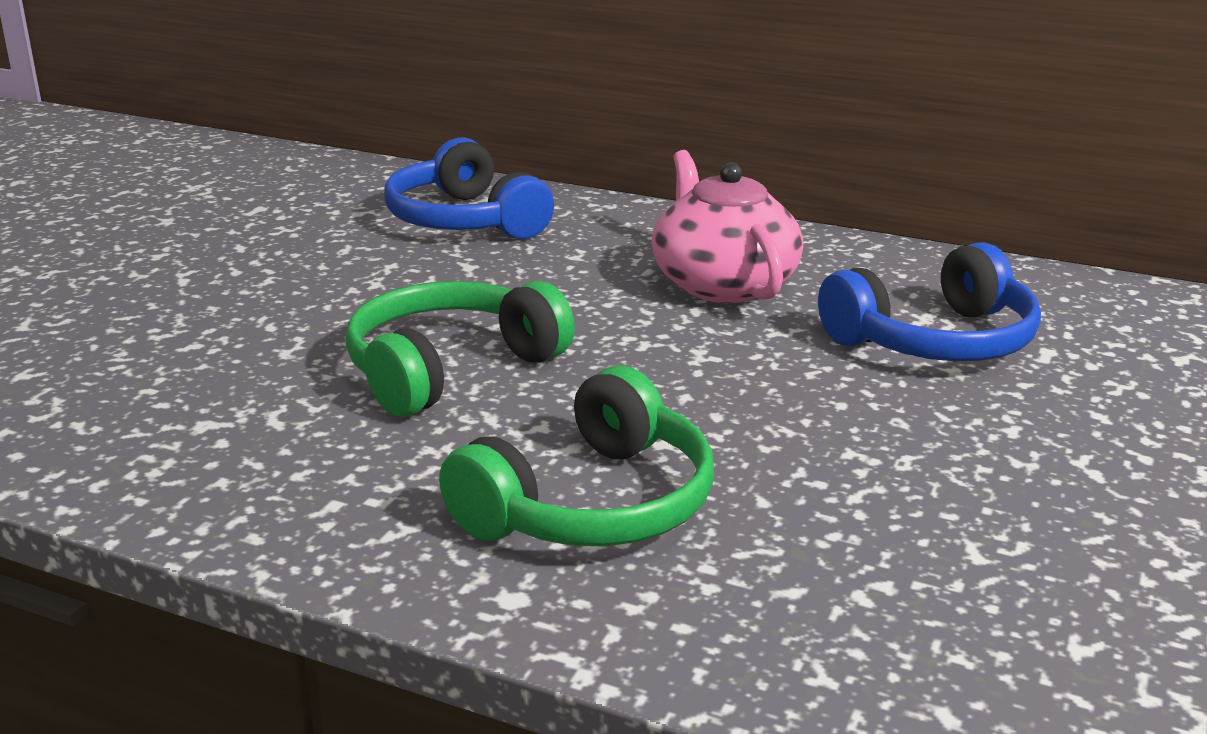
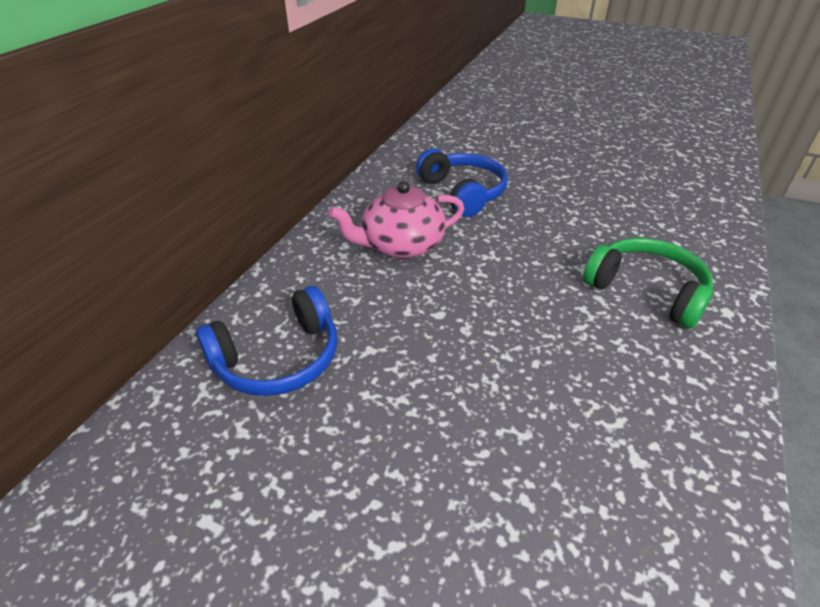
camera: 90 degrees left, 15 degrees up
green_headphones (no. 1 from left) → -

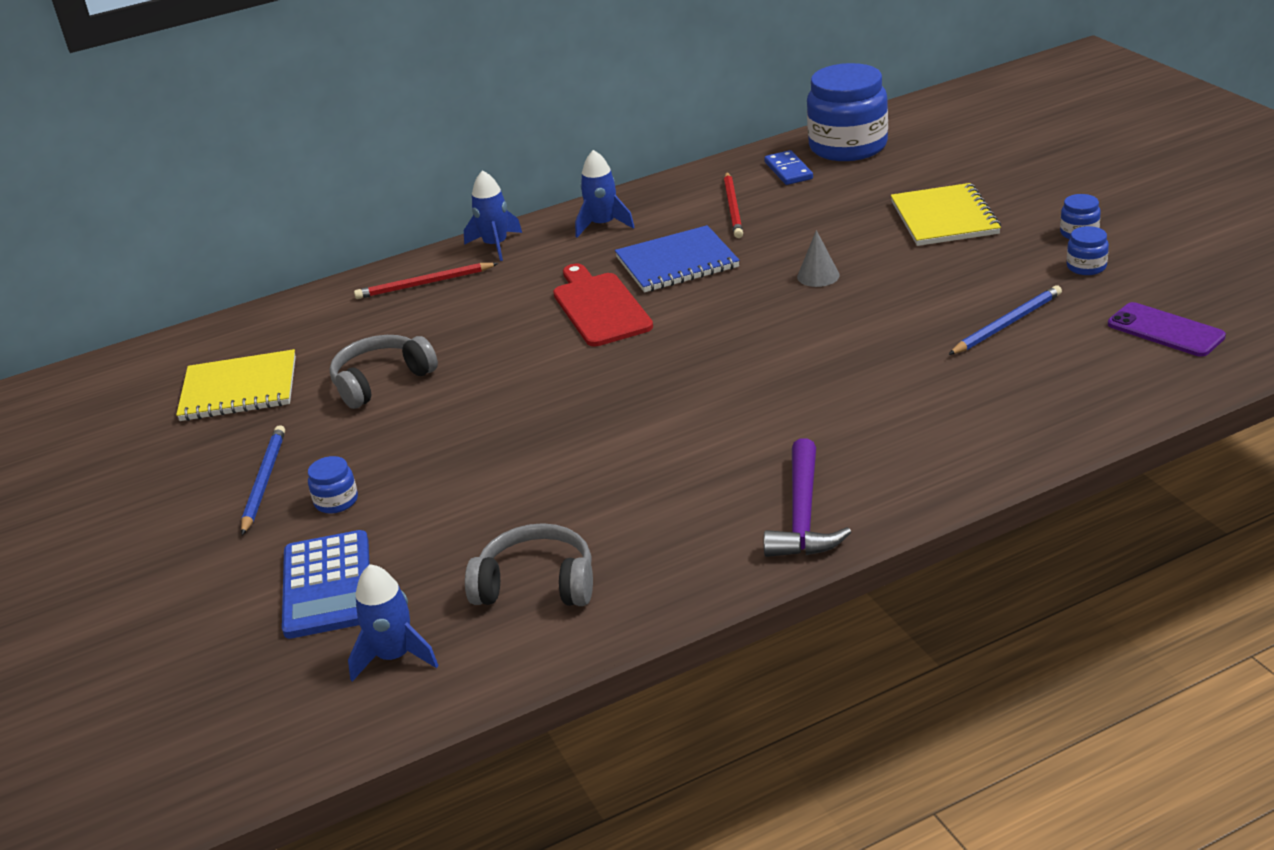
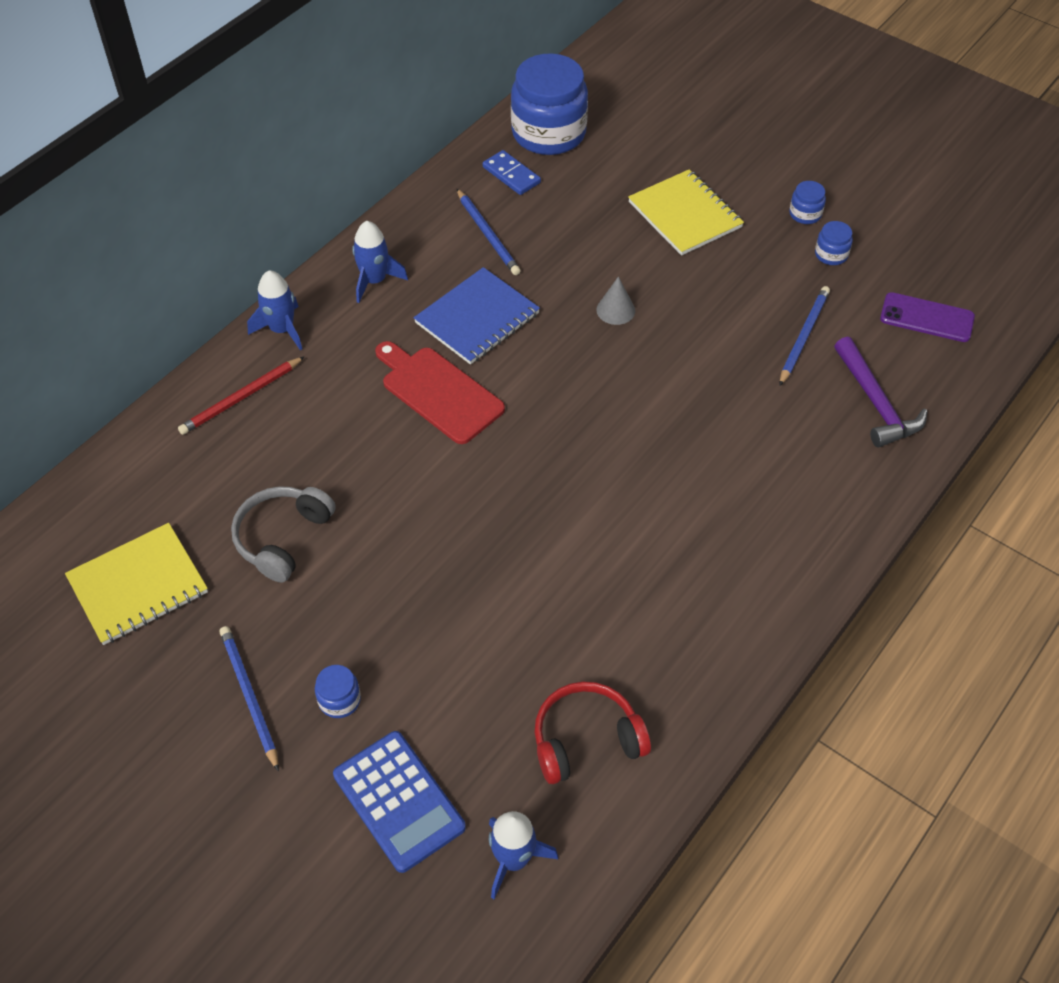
camera: 30 degrees left, 20 degrees up
red_pencil (no. 2 from left) → blue_pencil (no. 2 from left)
grey_headphones (no. 2 from left) → red_headphones
purple_hammer, shifted

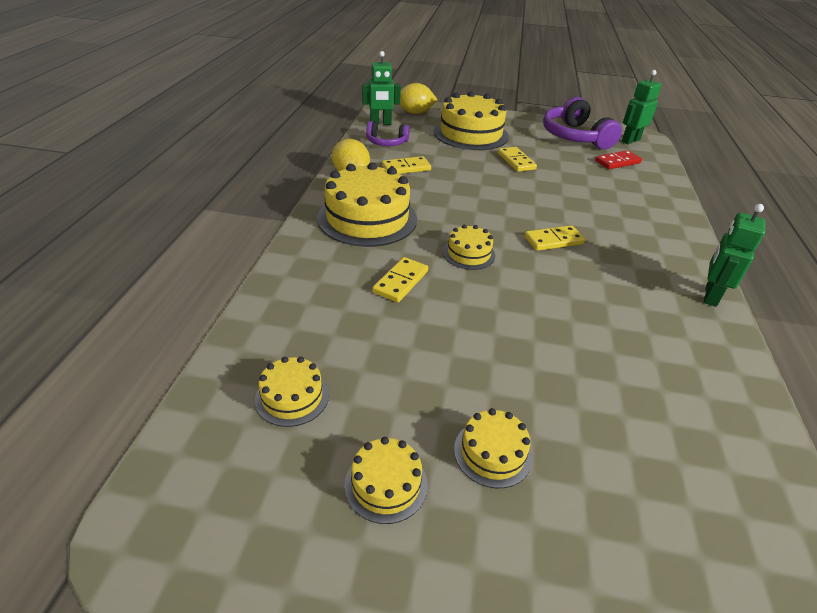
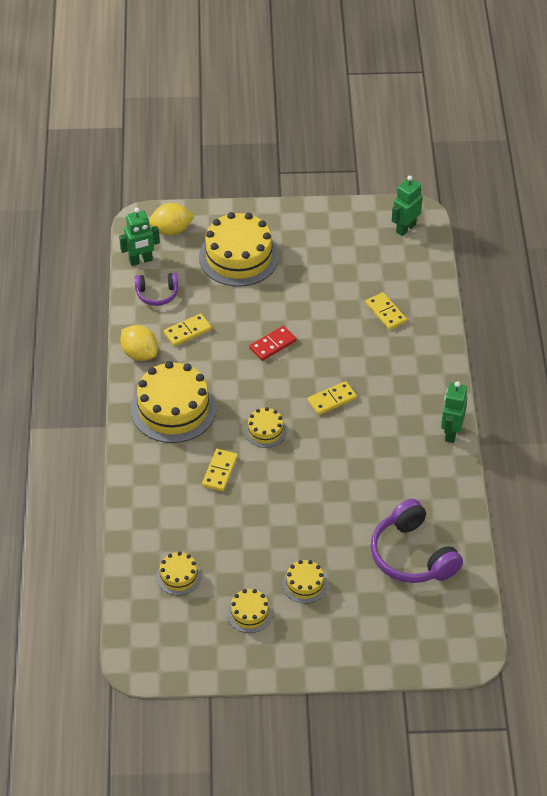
camera: 10 degrees left, 10 degrees up
red_domino, shifted
yellow_domino (no. 3 from left in the first image) → yellow_domino (no. 4 from left), shifted
purple_headphones (no. 2 from left), shifted

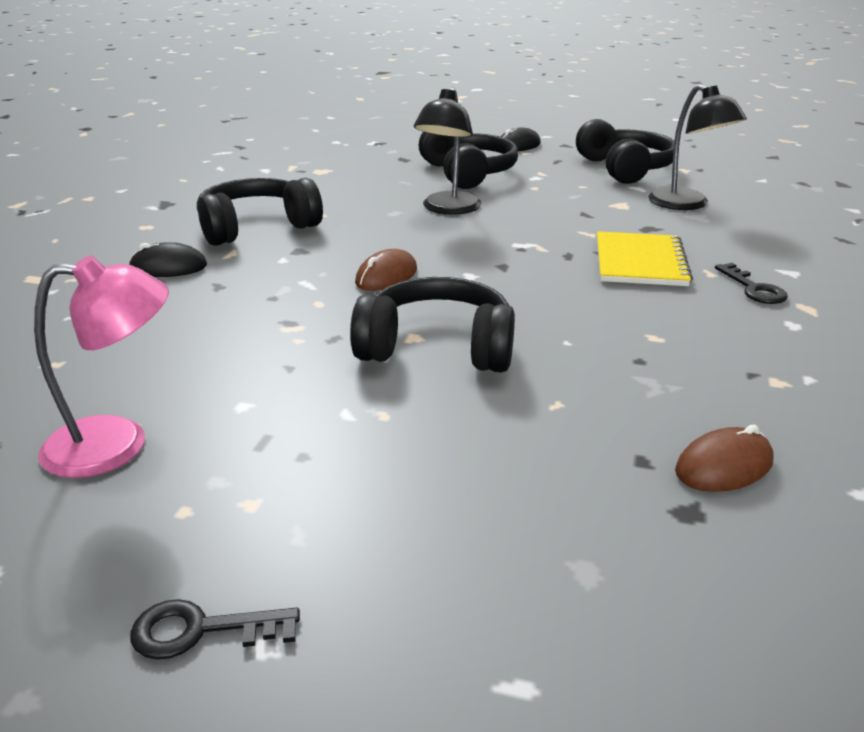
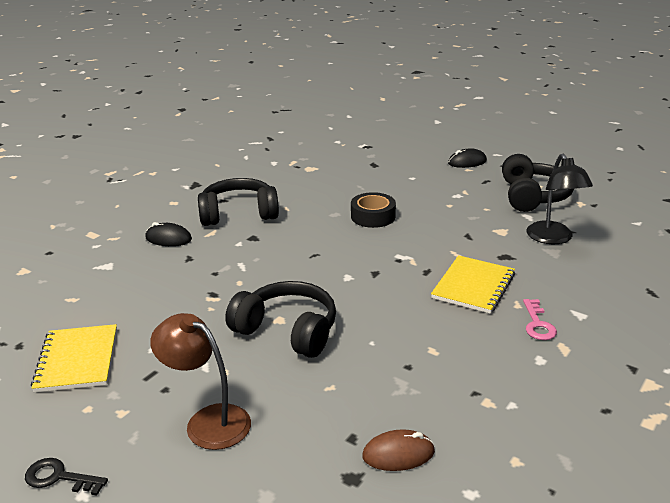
camera: 20 degrees right, 0 degrees up
pink_lamp → yellow_notebook (no. 1 from left)
- → brown_lamp
black_lamp (no. 1 from left) → black_tape
black_key (no. 2 from left) → pink_key
brown_mouse (no. 1 from left) → -
black_headphones (no. 3 from left) → -

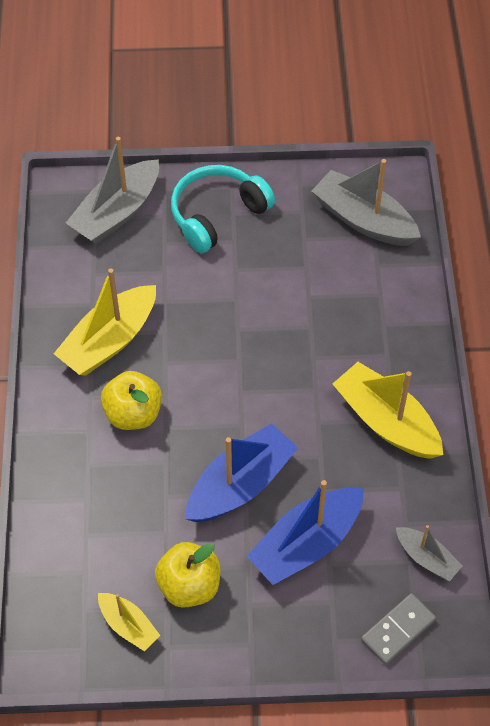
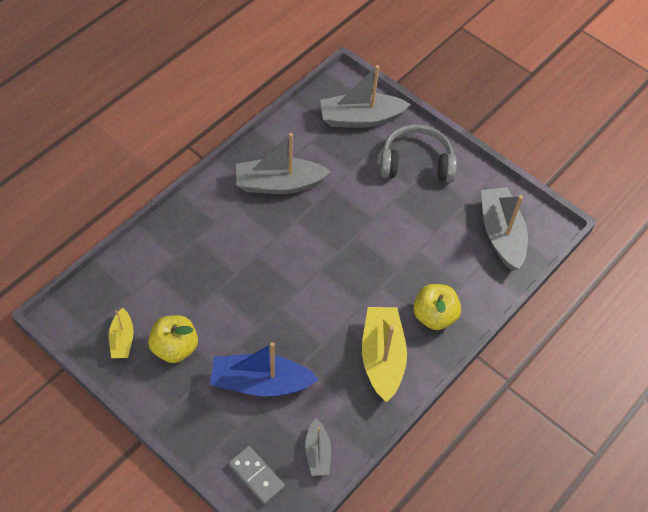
camera: 40 degrees right, 0 degrees up
grey_domino, 45 degrees clockwise
yellow_boat (no. 1 from left) → grey_boat (no. 1 from left)
turquoise_headphones → grey_headphones
yellow_apple (no. 1 from left in the first image) → yellow_apple (no. 2 from left), shifted
blue_boat (no. 1 from left) → -

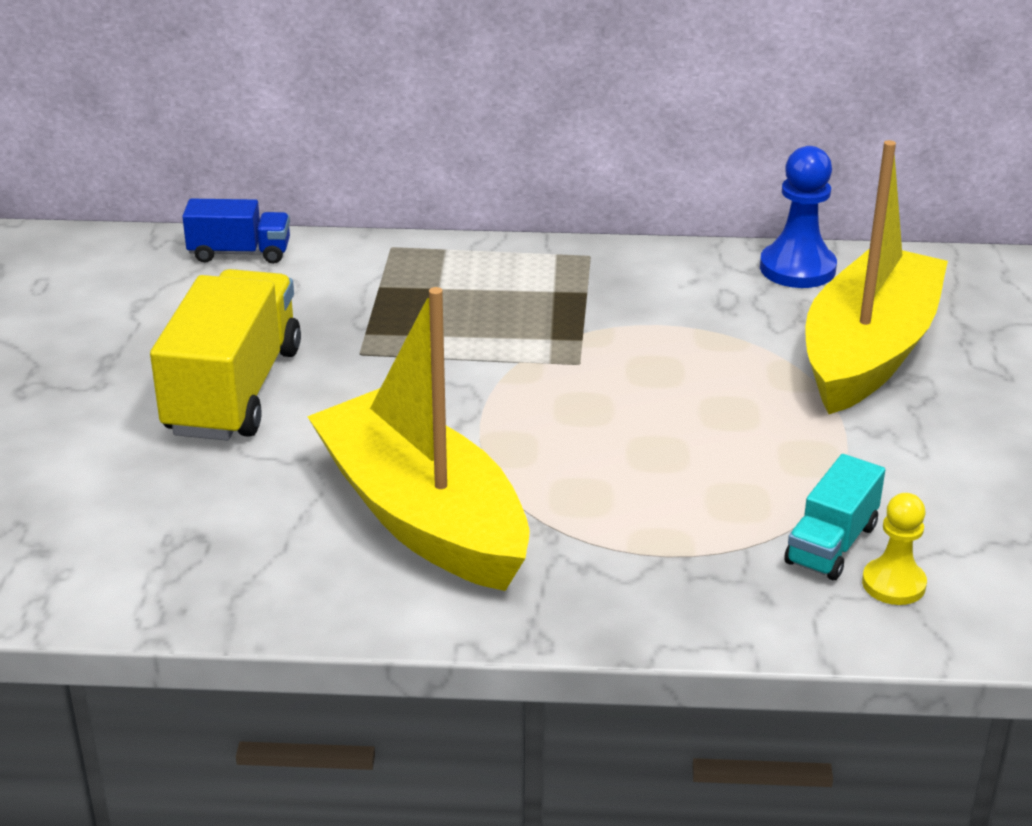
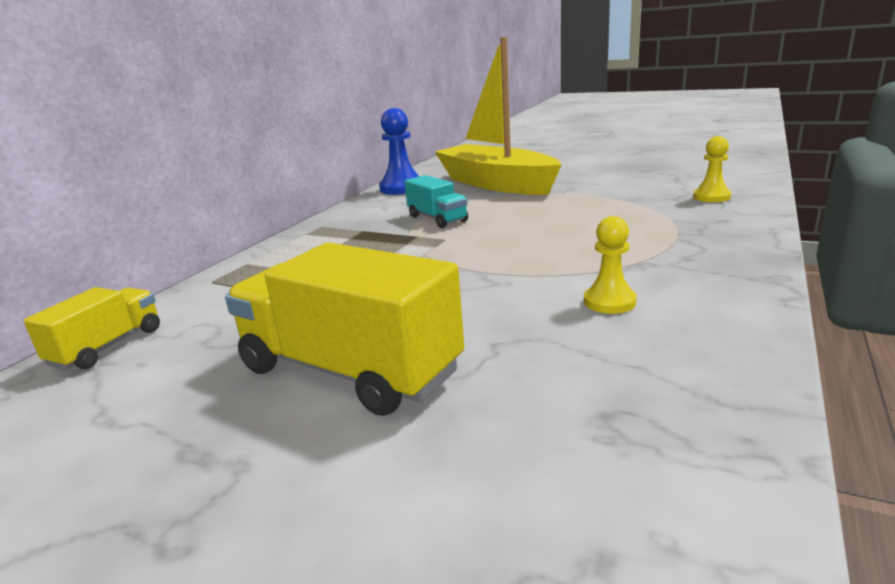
camera: 65 degrees left, 10 degrees down
blue_truck → yellow_truck (no. 1 from left)
turquoise_truck, shifted
yellow_boat (no. 1 from left) → yellow_pawn (no. 1 from left)

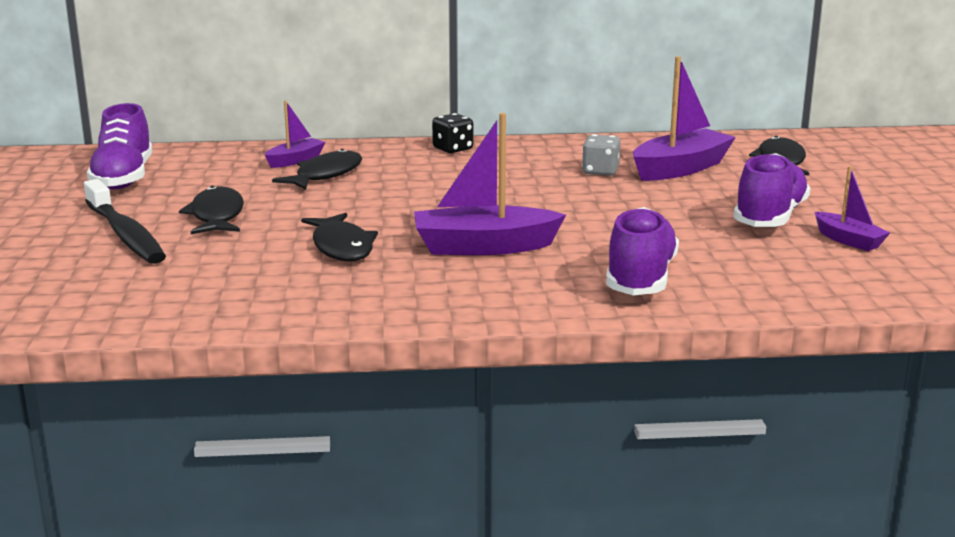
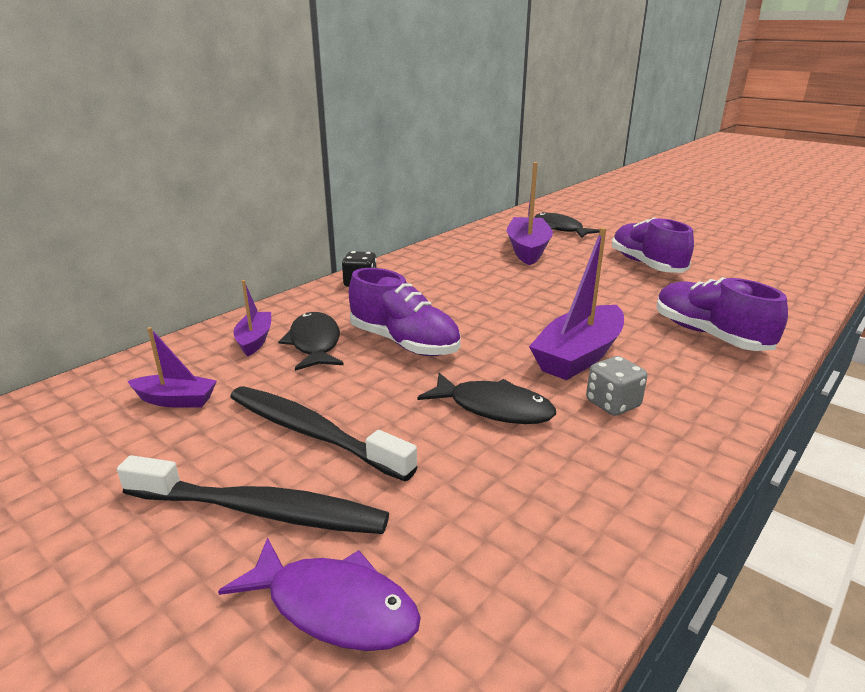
camera: 45 degrees left, 5 degrees up
purple_boat (no. 4 from left in the first image) → purple_boat (no. 1 from left), shifted
- → purple_fish
black_fish (no. 1 from left) → black_toothbrush (no. 2 from left)
purple_shoe (no. 1 from left), shifted
grey_dice, shifted

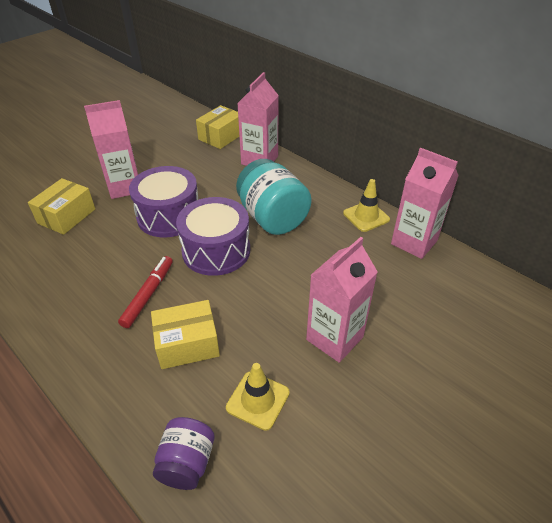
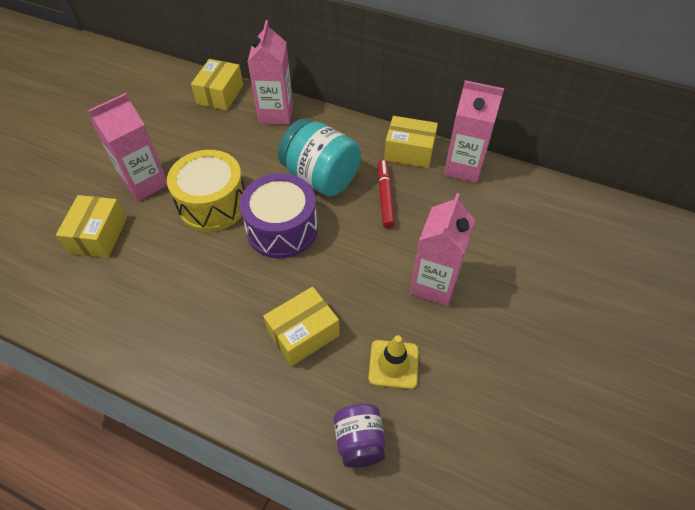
camera: 20 degrees left, 10 degrees up
purple_drum (no. 1 from left) → yellow_drum
red_marker, shifted
yellow_traffic_cone (no. 2 from left) → yellow_box (no. 4 from left)

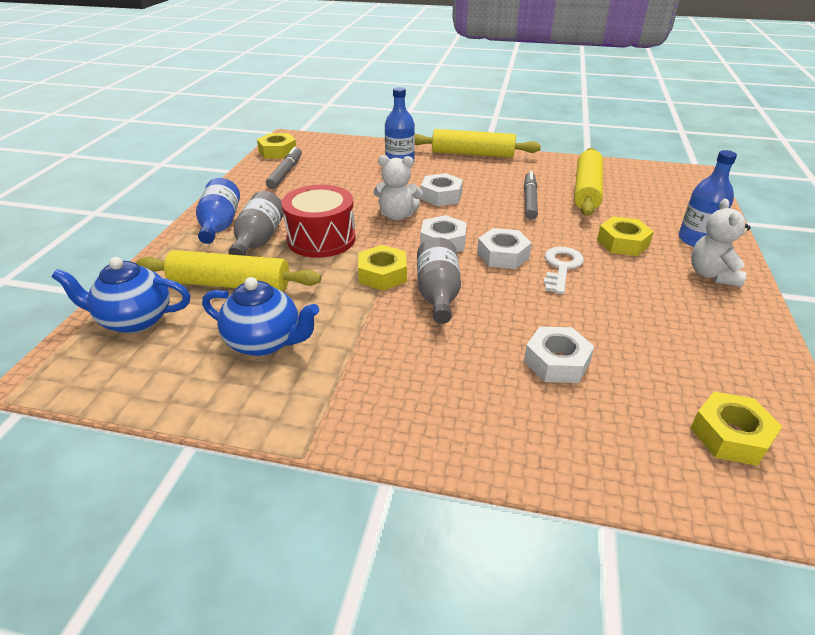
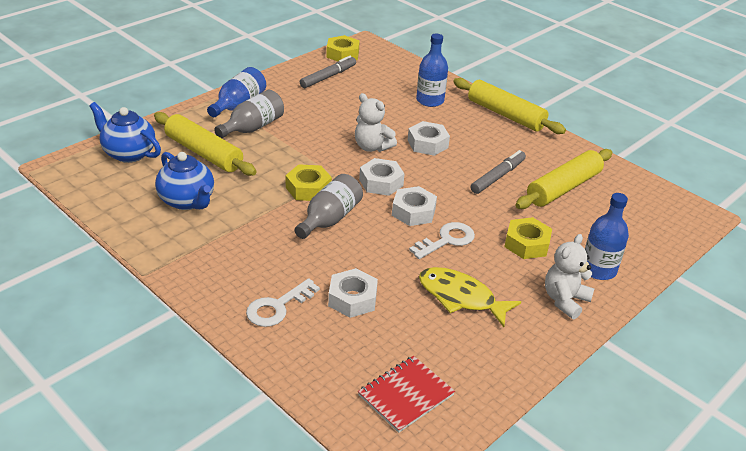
camera: 30 degrees right, 0 degrees up
- → white_key (no. 1 from left)
yellow_nut (no. 4 from left) → red_notebook
- → yellow_fish
red_drum → -

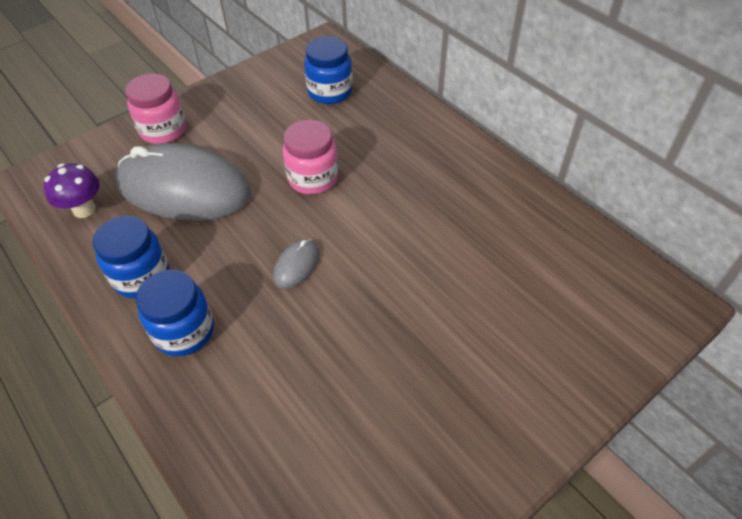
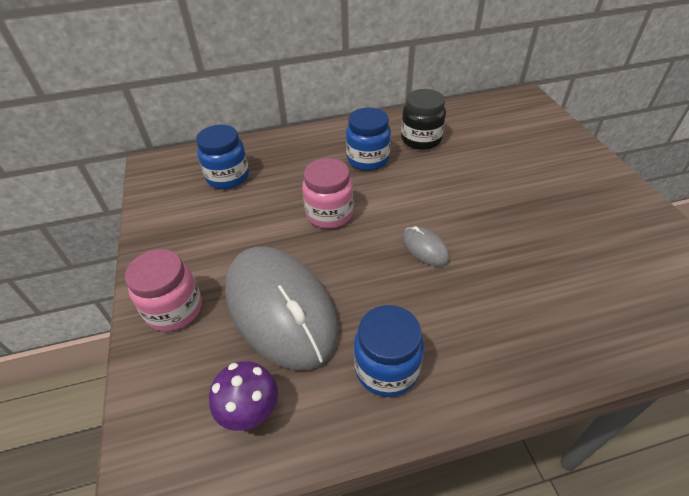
camera: 65 degrees left, 5 degrees down
grey_mouse (no. 1 from left), 75 degrees counterclockwise
blue_jar (no. 2 from left), shifted
- → black_jar

